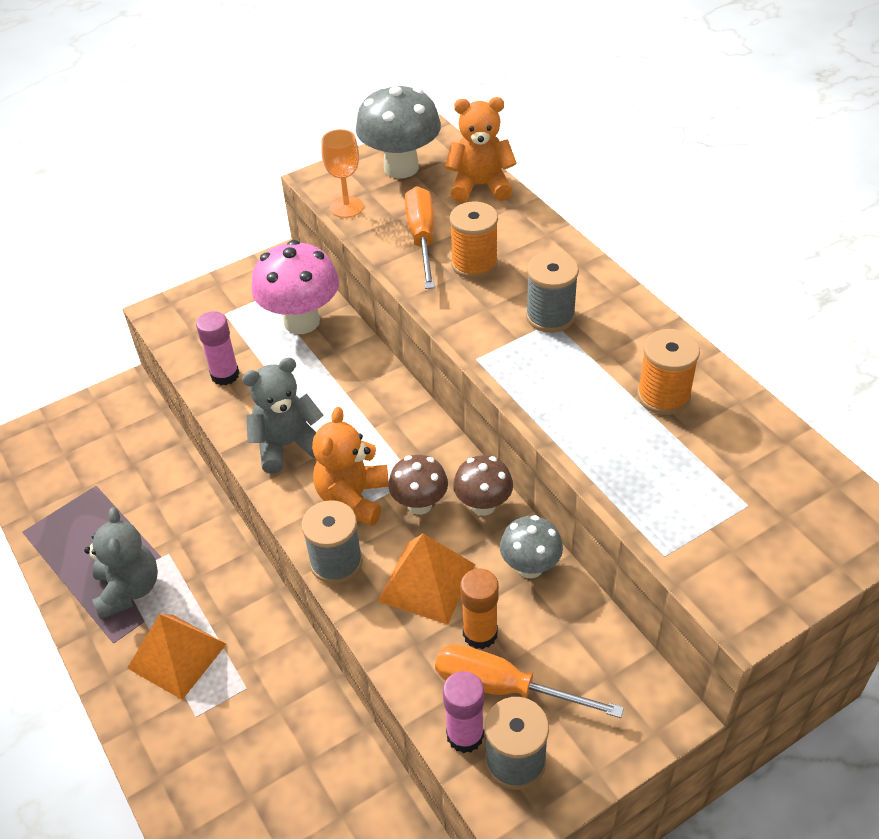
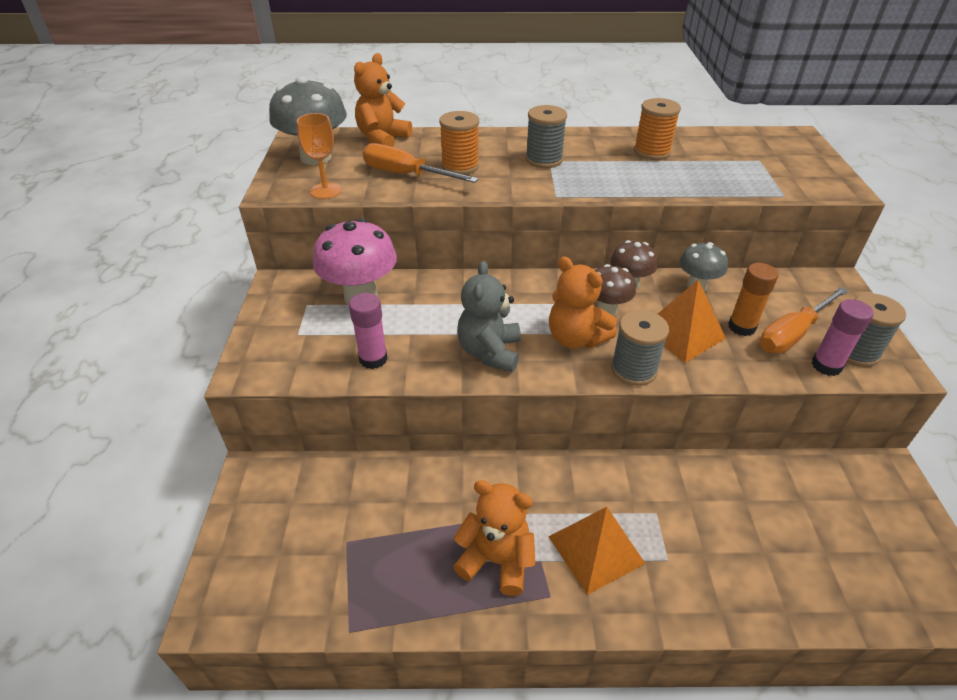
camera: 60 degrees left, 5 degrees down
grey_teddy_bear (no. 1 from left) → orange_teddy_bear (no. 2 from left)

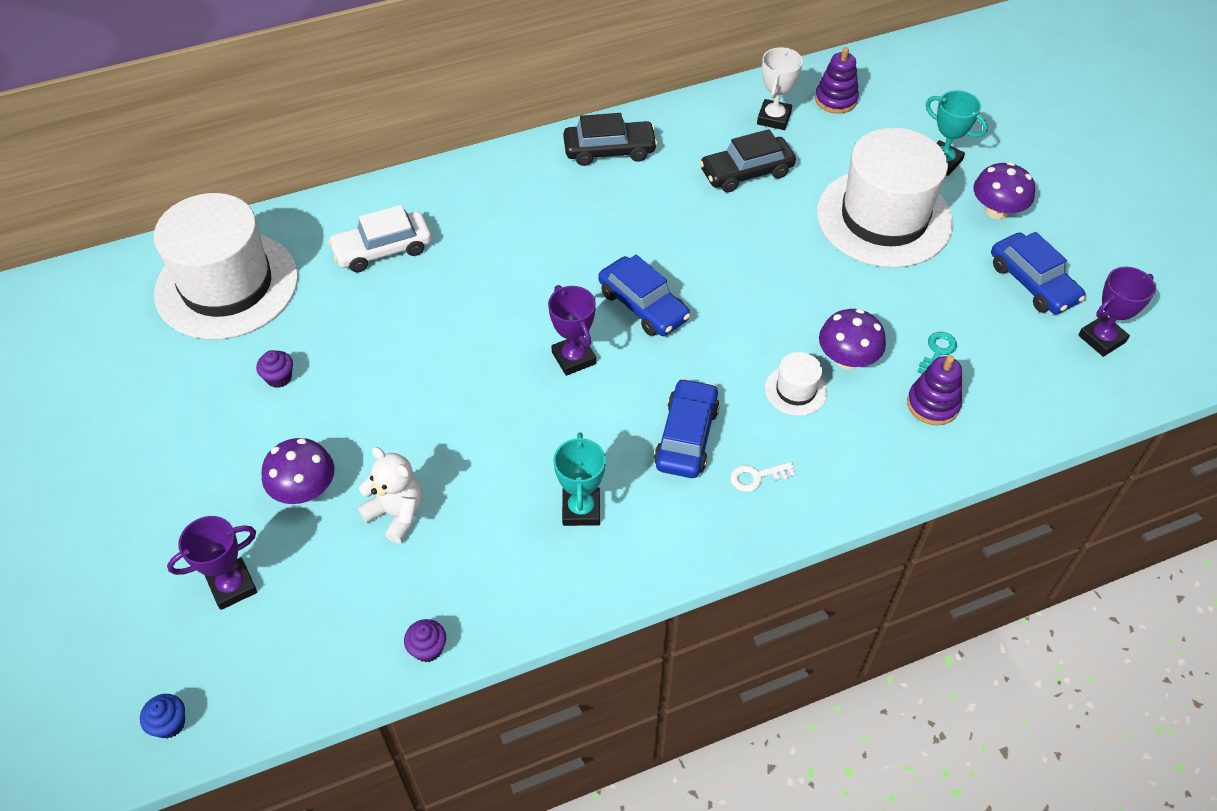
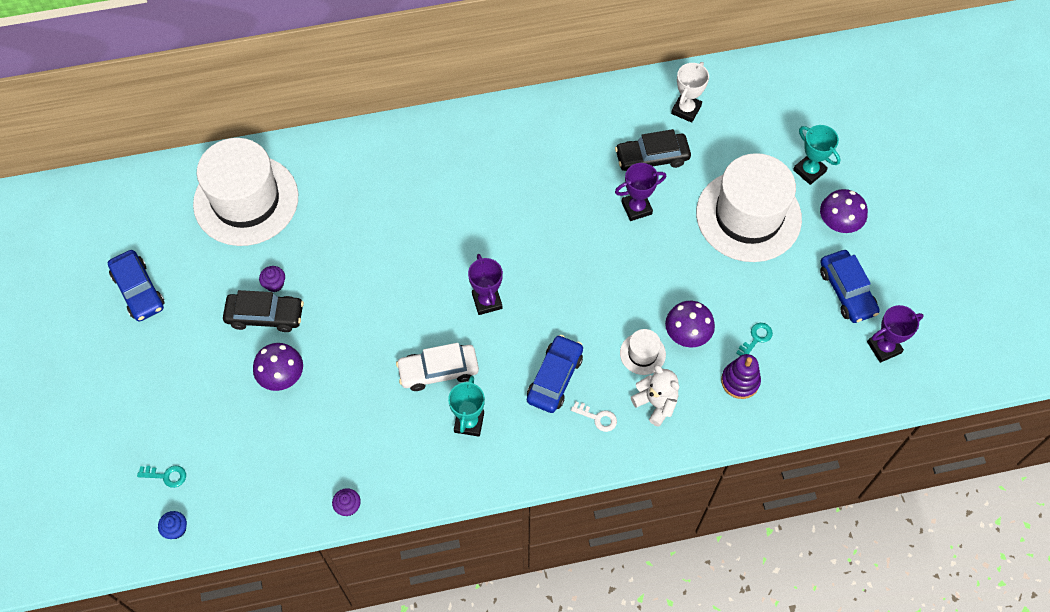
camera: 10 degrees right, 10 degrees up
blue_car (no. 1 from left), shifted
- → turquoise_key (no. 1 from left)
black_car (no. 1 from left), shifted
white_car, shifted
white_key, 150 degrees counterclockwise
purple_trophy (no. 1 from left in the first image) → purple_trophy (no. 2 from left), shifted
white_teddy_bear, shifted
purple_stacking_toy (no. 1 from left) → -

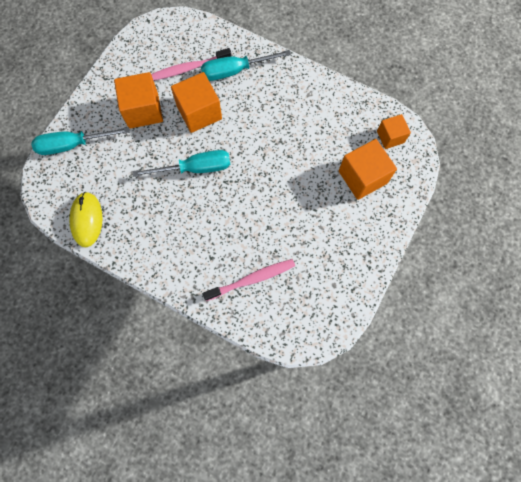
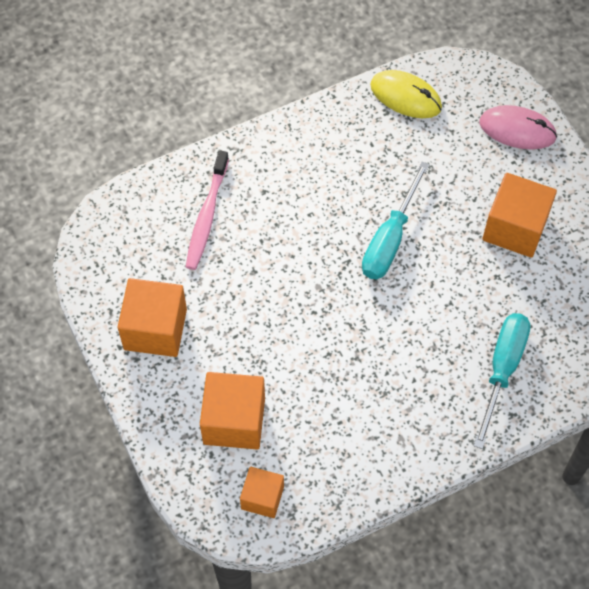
camera: 125 degrees right, 10 degrees down
orange_cube (no. 2 from left in the first image) → orange_cube (no. 1 from left), shifted
turquoise_screwdriver (no. 1 from left) → pink_mouse
pink_toothbrush (no. 1 from left) → -

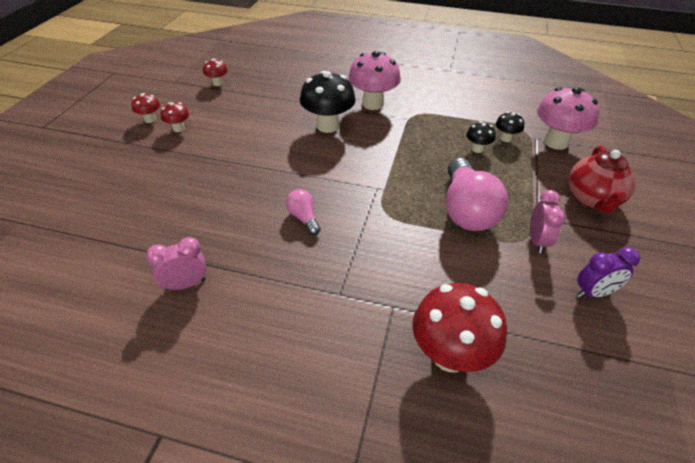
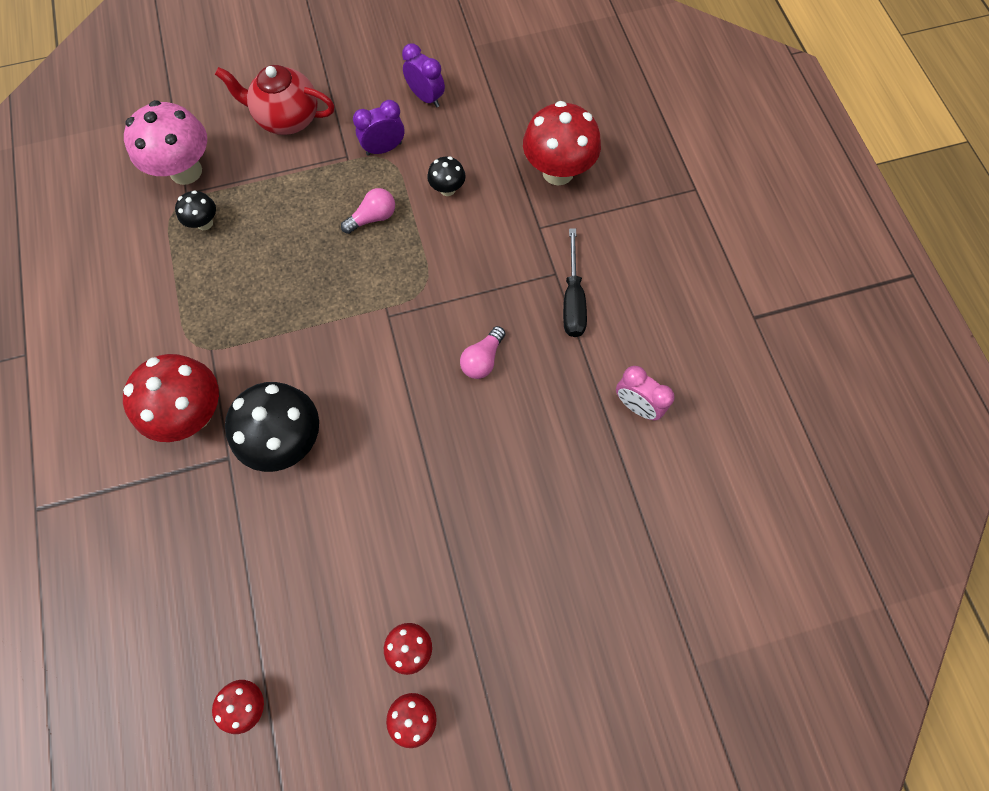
camera: 120 degrees left, 25 degrees up
pink_mushroom (no. 1 from left) → red_mushroom (no. 1 from left)
red_teapot, 150 degrees counterclockwise
pink_light_bulb (no. 2 from left in the first image) → pink_light_bulb (no. 1 from left), x0.48
pink_clock (no. 2 from left) → purple_clock (no. 1 from left)
black_mushroom (no. 2 from left in the first image) → black_mushroom (no. 3 from left), shifted
- → black_screwdriver

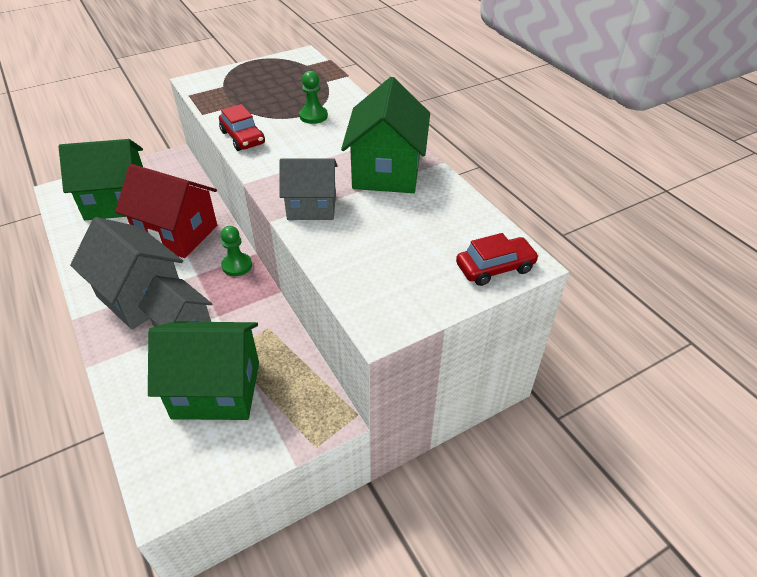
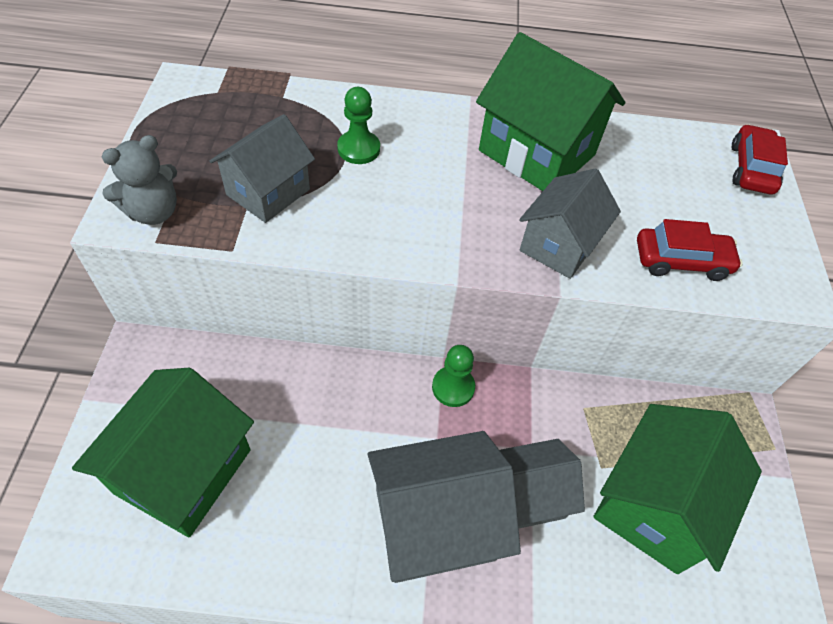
camera: 60 degrees left, 10 degrees up
- → grey_teddy_bear
- → grey_house (no. 1 from left)
red_car (no. 1 from left), shifted
red_house → -

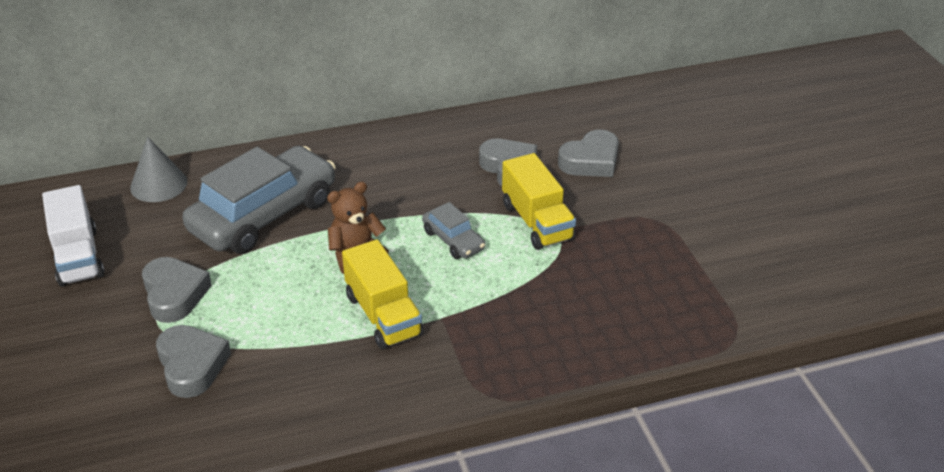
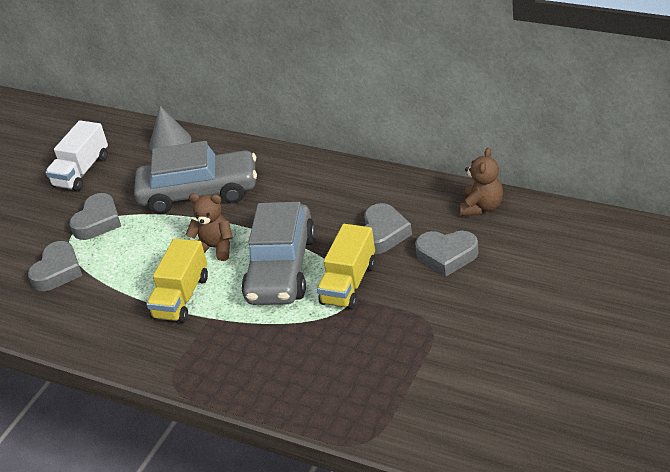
camera: 50 degrees right, 0 degrees up
grey_car (no. 2 from left), x2.16
- → brown_teddy_bear (no. 2 from left)

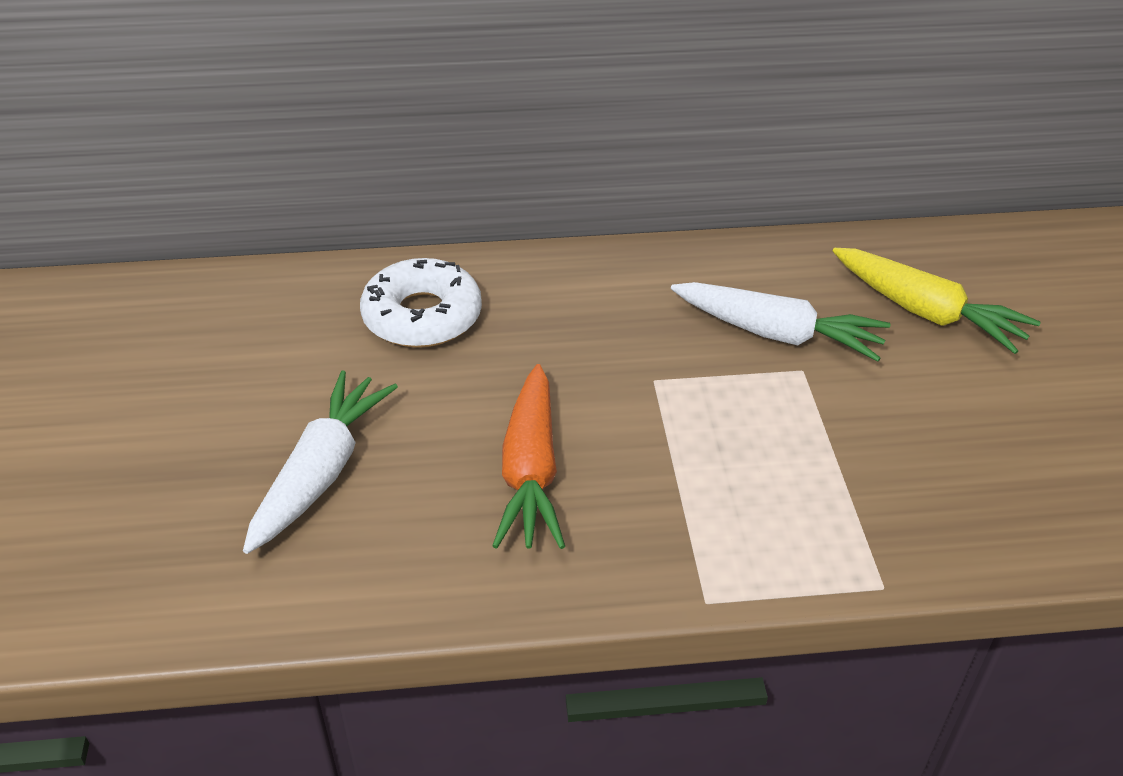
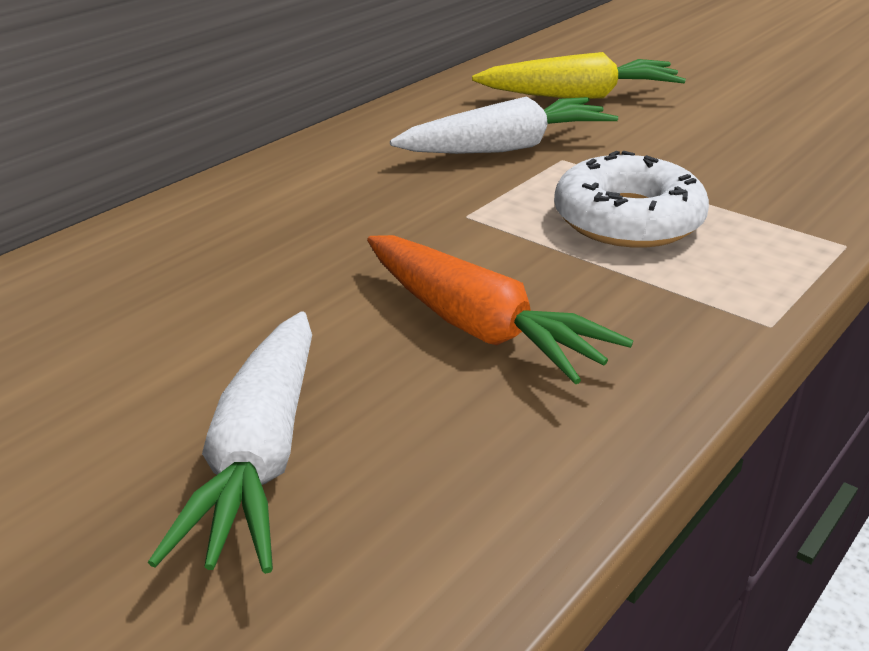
camera: 45 degrees left, 10 degrees down
white_carrot (no. 1 from left), 150 degrees counterclockwise
white_donut, shifted

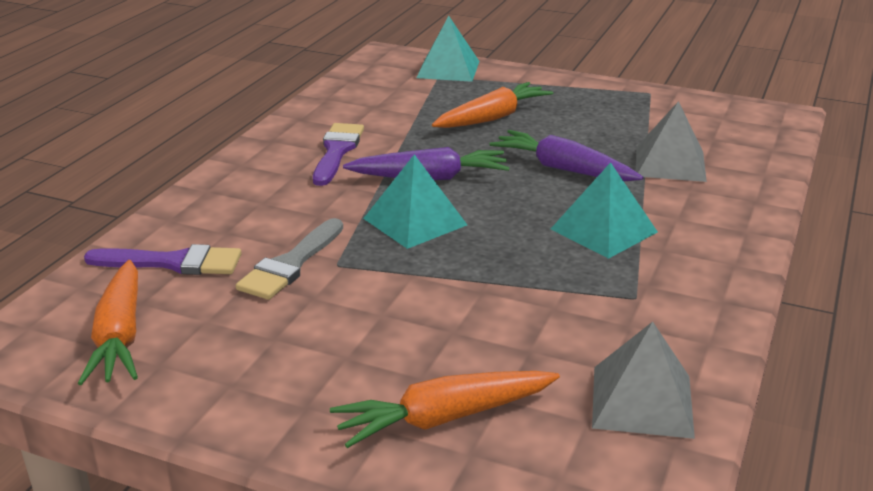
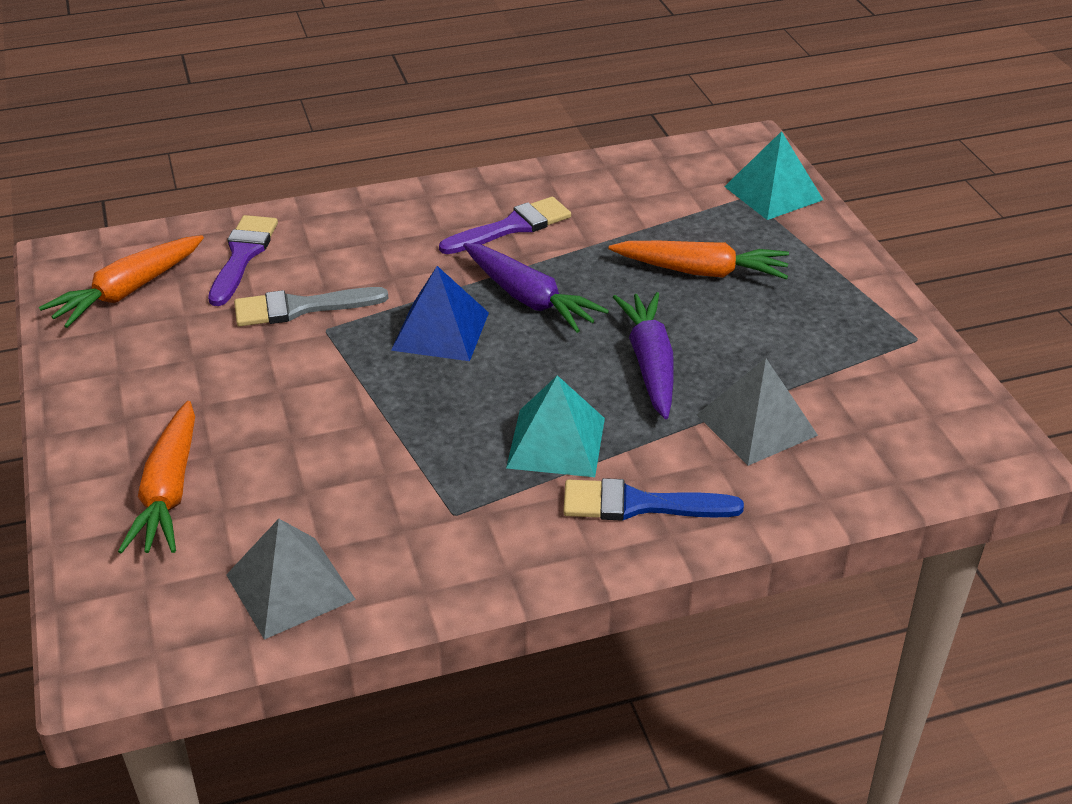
camera: 50 degrees right, 10 degrees up
orange_carrot (no. 2 from left), 120 degrees counterclockwise
purple_brush (no. 1 from left), 135 degrees counterclockwise
turquoise_pyramid (no. 1 from left) → blue_pyramid
- → blue_brush

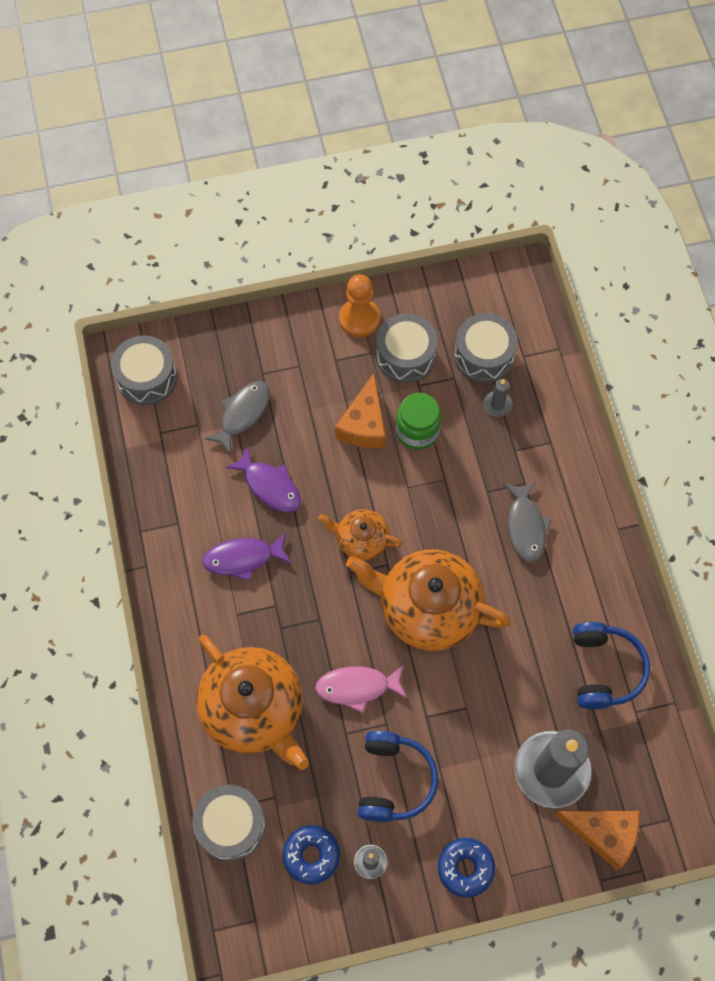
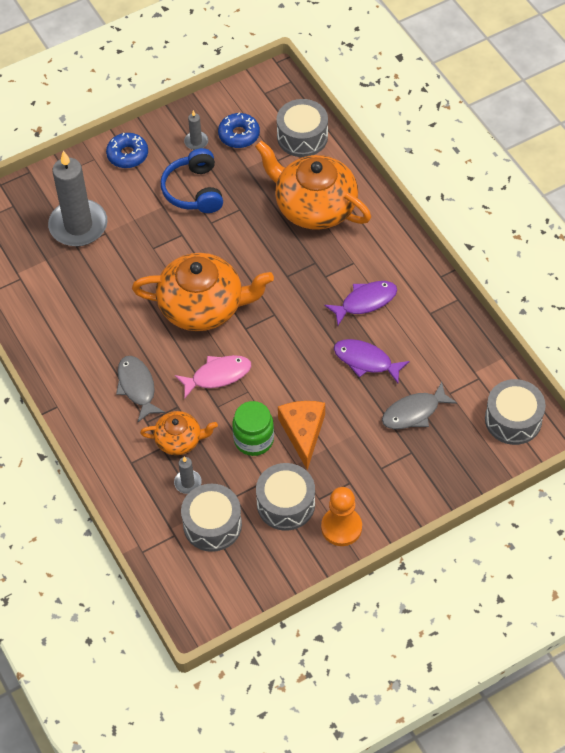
camera: 165 degrees right, 10 degrees down
orange_teapot (no. 2 from left in the first image) → orange_teapot (no. 1 from left), shifted
pink_fish, shifted
grey_fish (no. 1 from left in the first image) → grey_fish (no. 2 from left), 45 degrees clockwise
orange_cheese (no. 2 from left) → -
blue_headphones (no. 2 from left) → -

